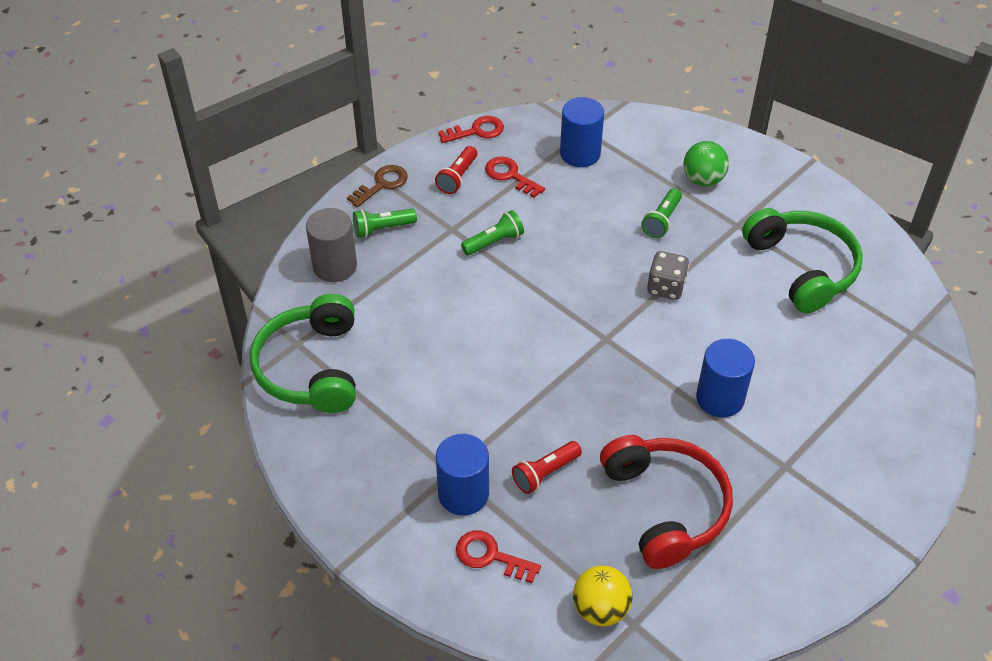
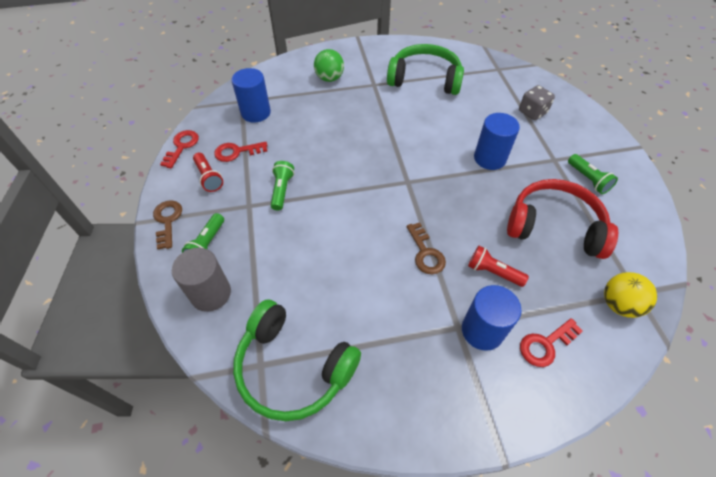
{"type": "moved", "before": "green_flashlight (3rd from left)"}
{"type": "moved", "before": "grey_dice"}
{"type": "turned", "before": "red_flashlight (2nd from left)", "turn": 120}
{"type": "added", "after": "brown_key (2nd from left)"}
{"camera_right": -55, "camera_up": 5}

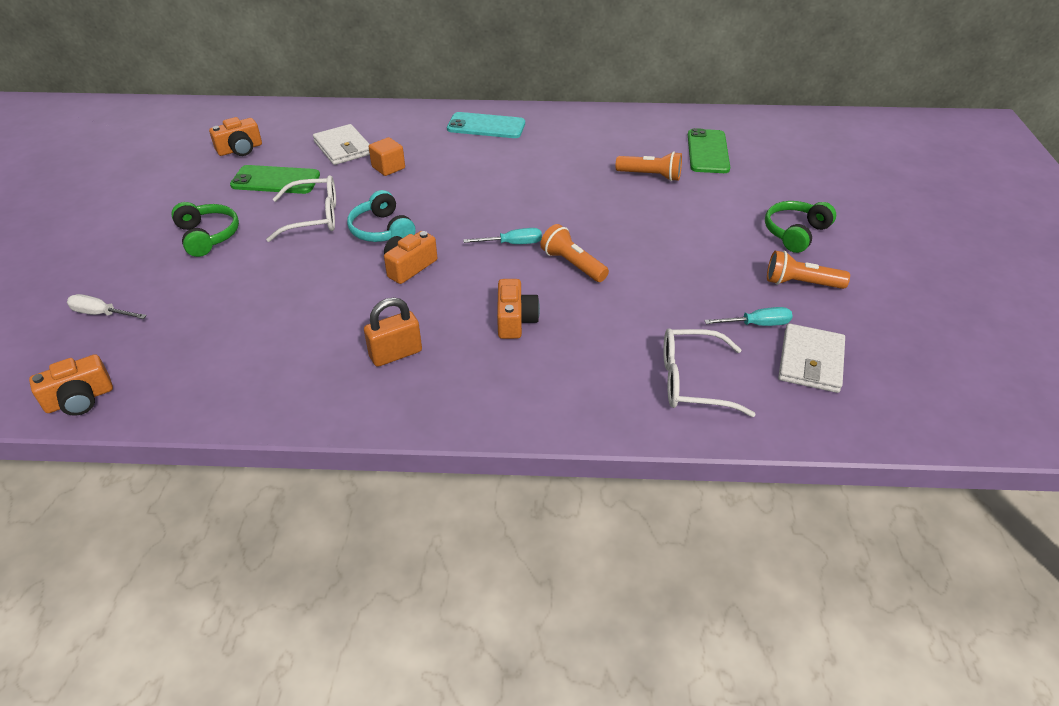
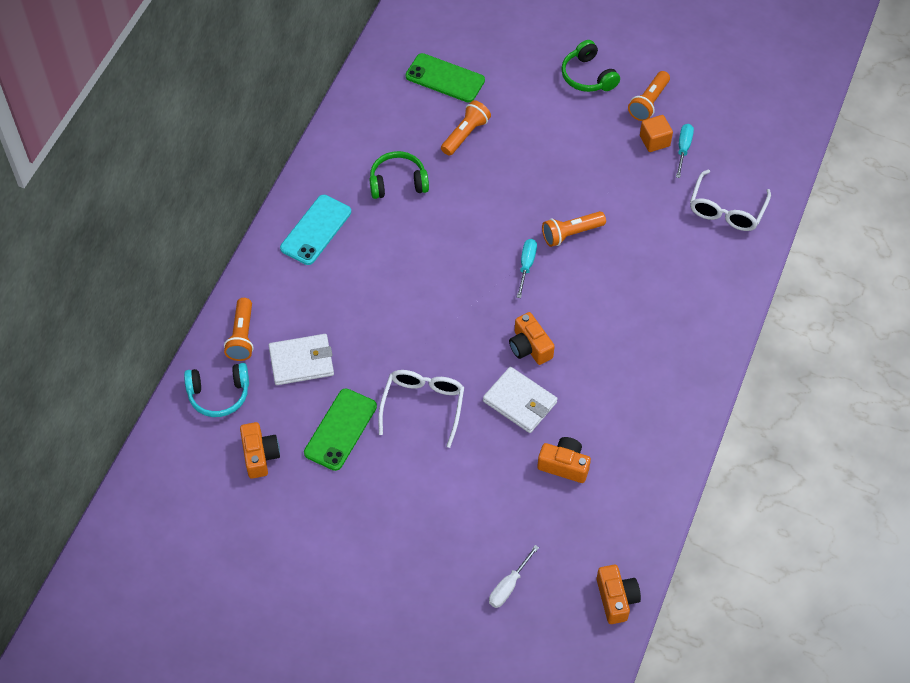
{"type": "moved", "before": "orange_cube"}
{"type": "moved", "before": "turquoise_headphones"}
{"type": "moved", "before": "green_headphones (1st from left)"}
{"type": "moved", "before": "orange_camera (4th from left in the first image)", "after": "orange_camera (3rd from left)"}
{"type": "removed", "before": "orange_padlock"}
{"type": "moved", "before": "white_wallet (2nd from left)"}
{"type": "added", "after": "orange_flashlight (1st from left)"}
{"camera_right": -70, "camera_up": 15}

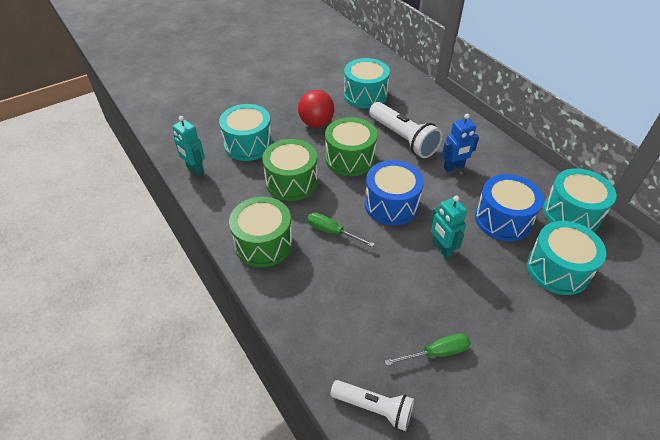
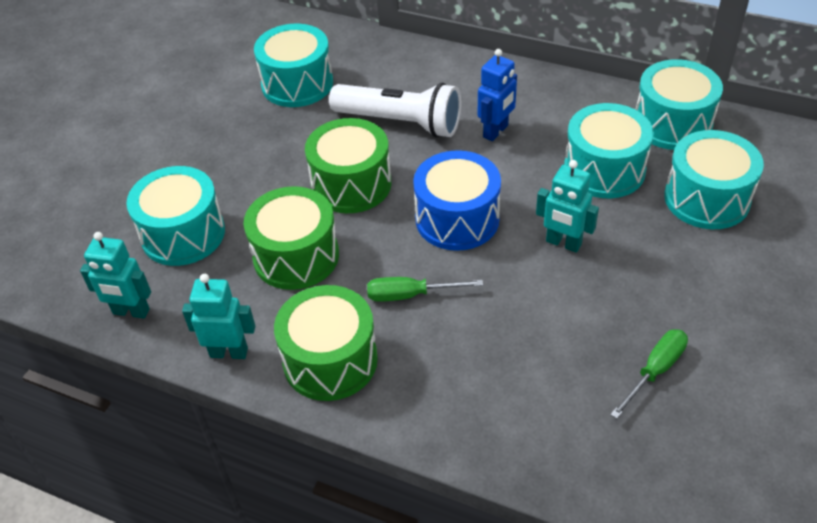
{"type": "removed", "before": "red_ball"}
{"type": "recoloured", "before": "blue_drum (2nd from left)", "after": "turquoise_drum (3rd from left)"}
{"type": "removed", "before": "white_flashlight (1st from left)"}
{"type": "added", "after": "turquoise_robot (2nd from left)"}
{"camera_right": -30, "camera_up": 0}

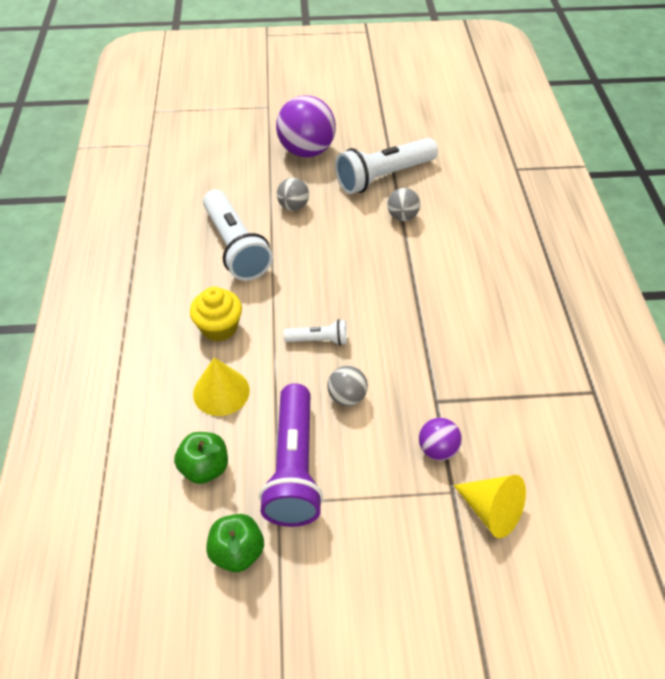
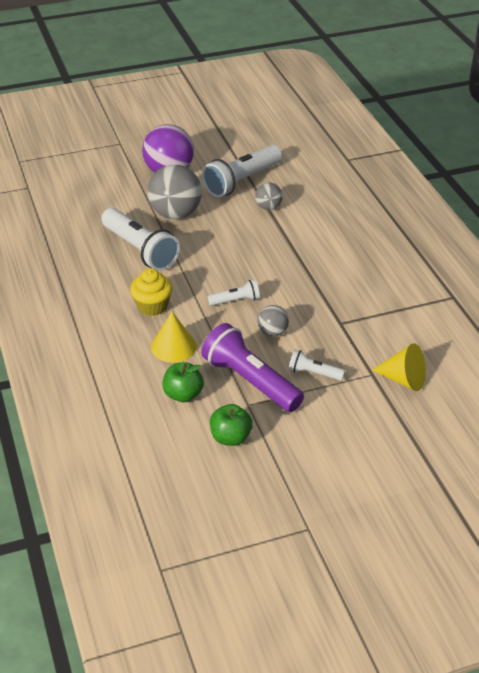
{"type": "resized", "before": "grey_ball (1st from left)", "scale": 1.95}
{"type": "turned", "before": "purple_flashlight", "turn": 150}
{"type": "removed", "before": "purple_ball (2nd from left)"}
{"type": "added", "after": "white_flashlight (4th from left)"}
{"camera_right": -15, "camera_up": -10}

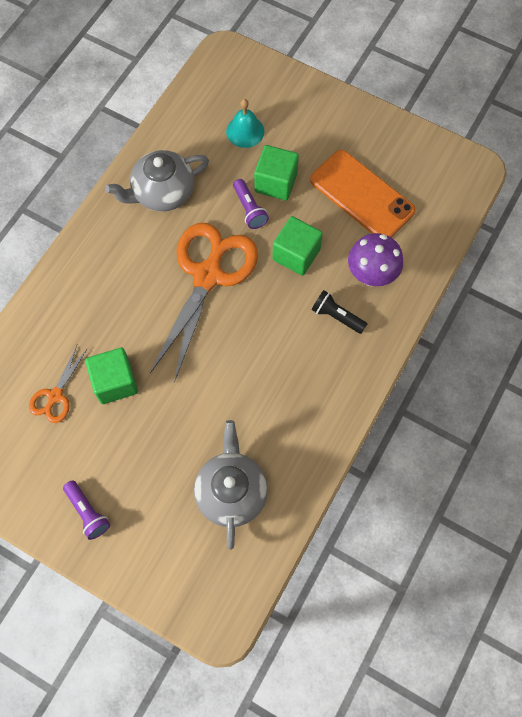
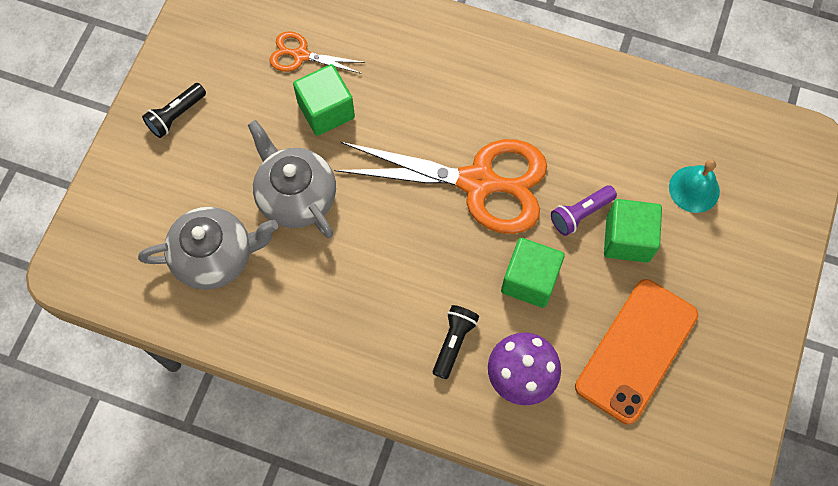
{"type": "moved", "before": "grey_teapot (1st from left in the first image)", "after": "grey_teapot (2nd from left)"}
{"type": "recoloured", "before": "purple_flashlight (1st from left)", "after": "black_flashlight (1st from left)"}
{"camera_right": 80, "camera_up": 0}

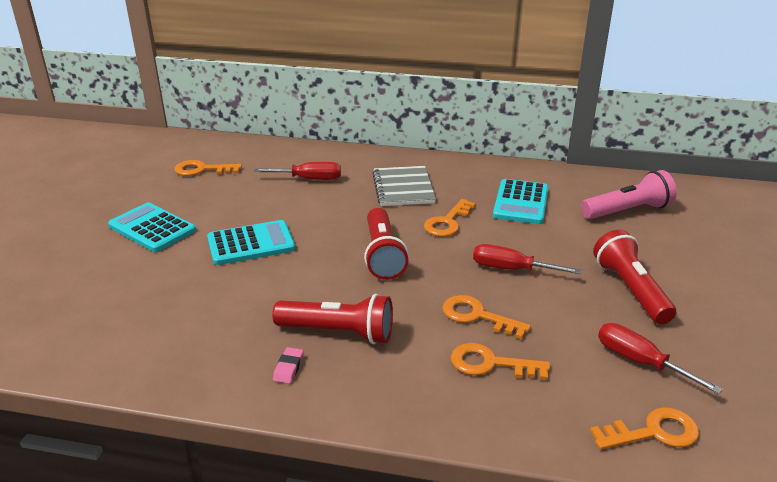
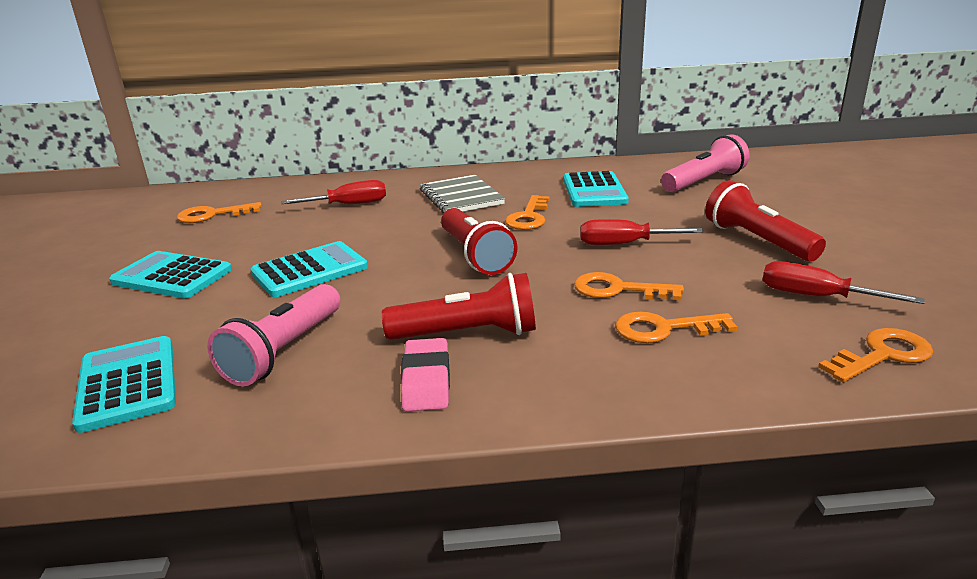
{"type": "resized", "before": "pink_eraser", "scale": 1.74}
{"type": "added", "after": "pink_flashlight (1st from left)"}
{"type": "added", "after": "turquoise_calculator (1st from left)"}
{"camera_right": -15, "camera_up": -5}

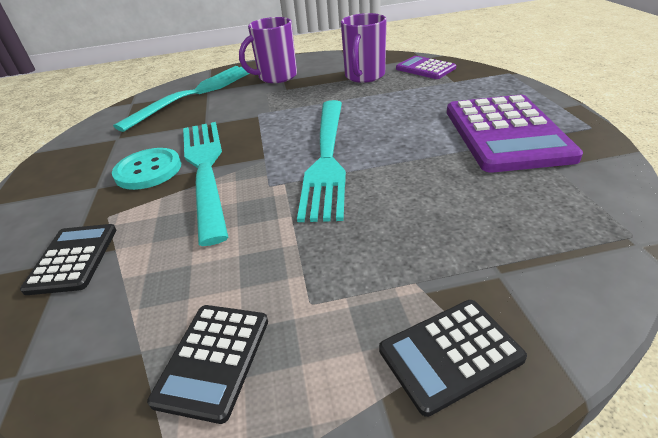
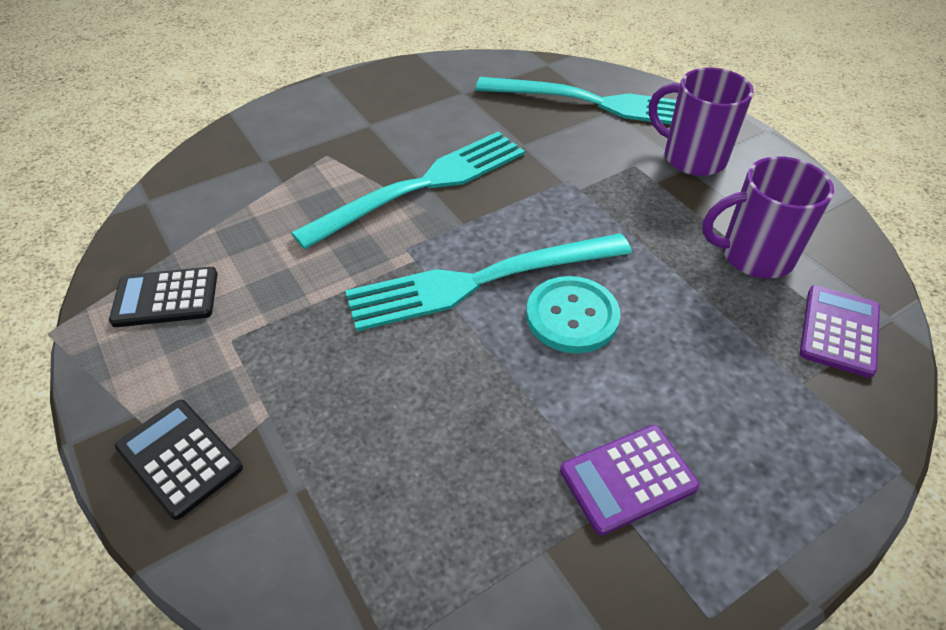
{"type": "resized", "before": "purple_calculator (2nd from left in the first image)", "scale": 0.53}
{"type": "moved", "before": "turquoise_button"}
{"type": "removed", "before": "black_calculator (1st from left)"}
{"camera_right": 65, "camera_up": 10}

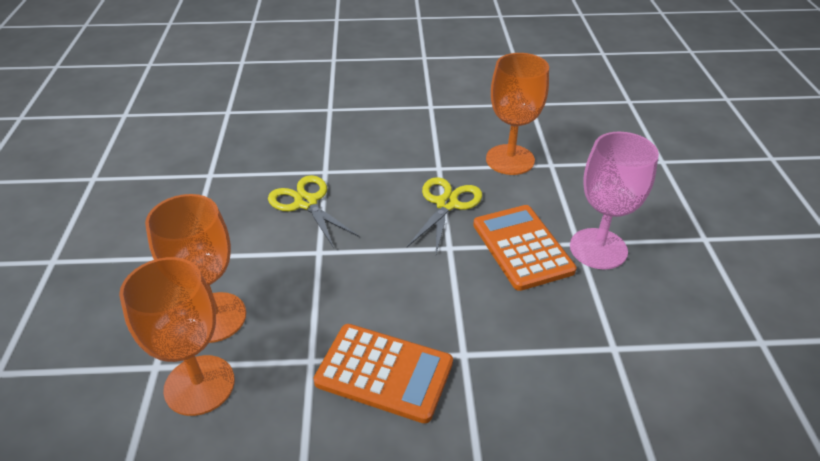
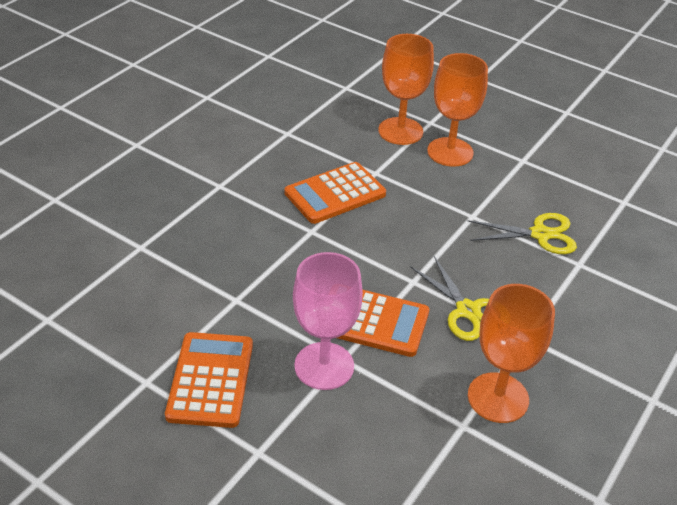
{"type": "added", "after": "orange_calculator (1st from left)"}
{"camera_right": 125, "camera_up": 0}

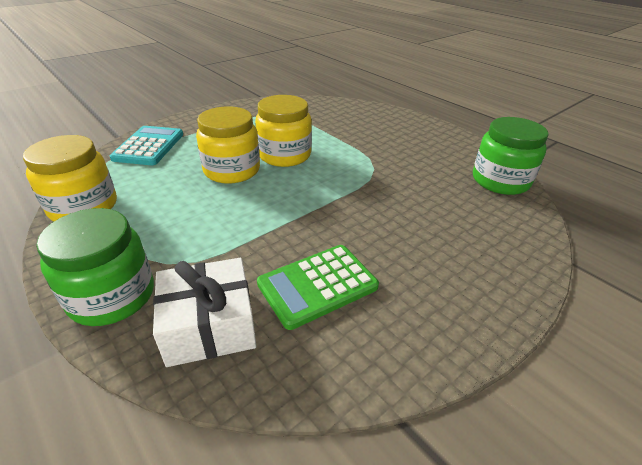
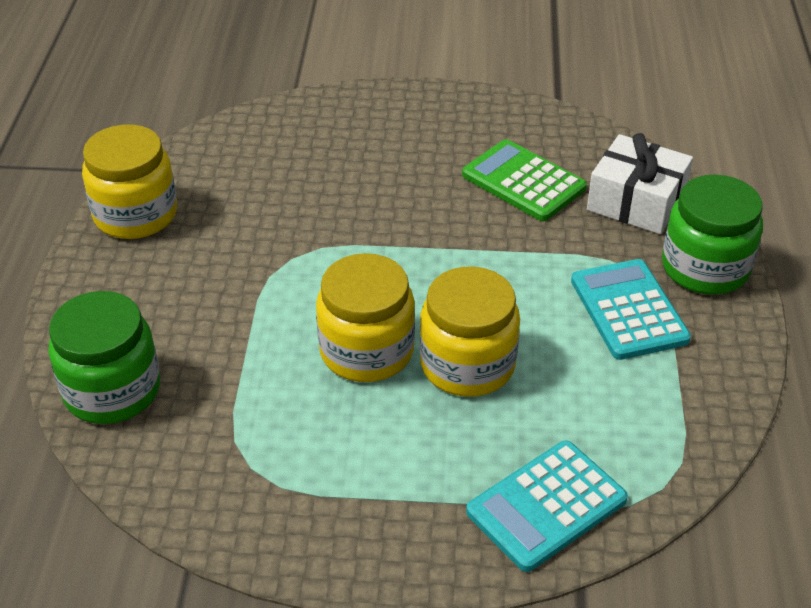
{"type": "moved", "before": "green_jar (2nd from left in the first image)", "after": "green_jar (1st from left)"}
{"type": "moved", "before": "yellow_jar (1st from left)"}
{"type": "turned", "before": "green_calculator", "turn": -150}
{"type": "added", "after": "turquoise_calculator (2nd from left)"}
{"camera_right": -135, "camera_up": 5}

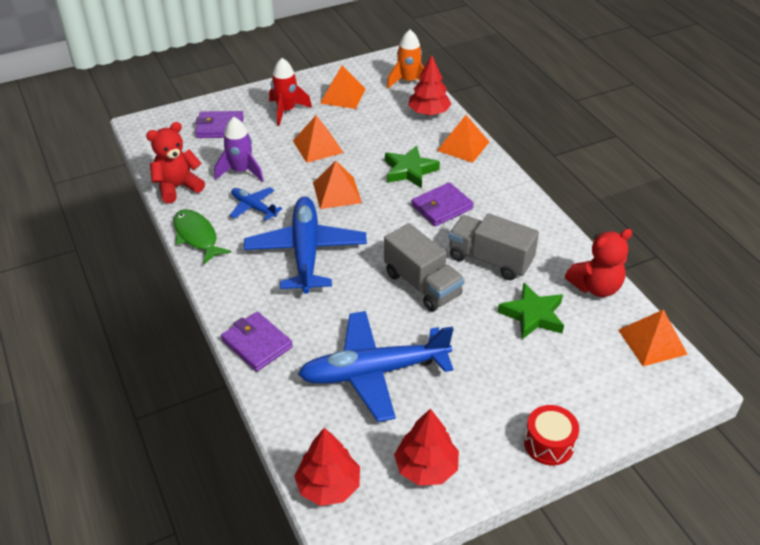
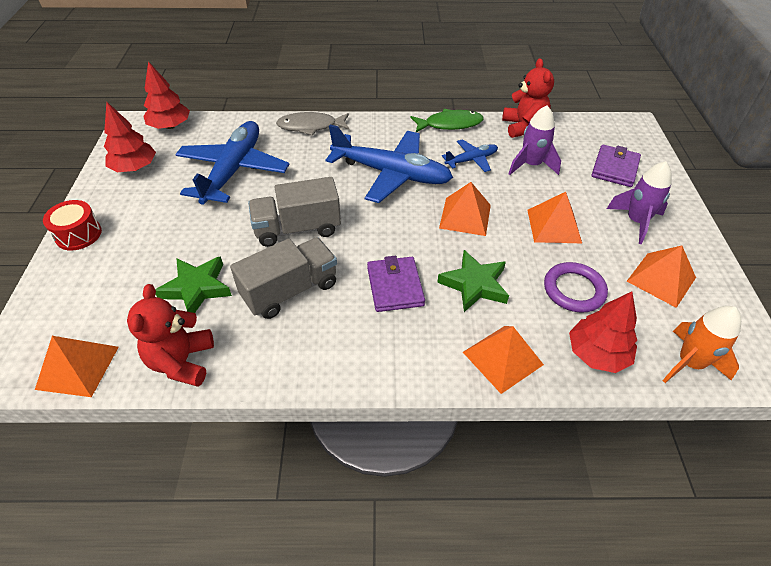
{"type": "recoloured", "before": "red_rocket", "after": "purple_rocket (2nd from left)"}
{"type": "replaced", "before": "purple_wallet (2nd from left)", "after": "grey_fish"}
{"type": "added", "after": "purple_ring"}
{"camera_right": 115, "camera_up": 5}

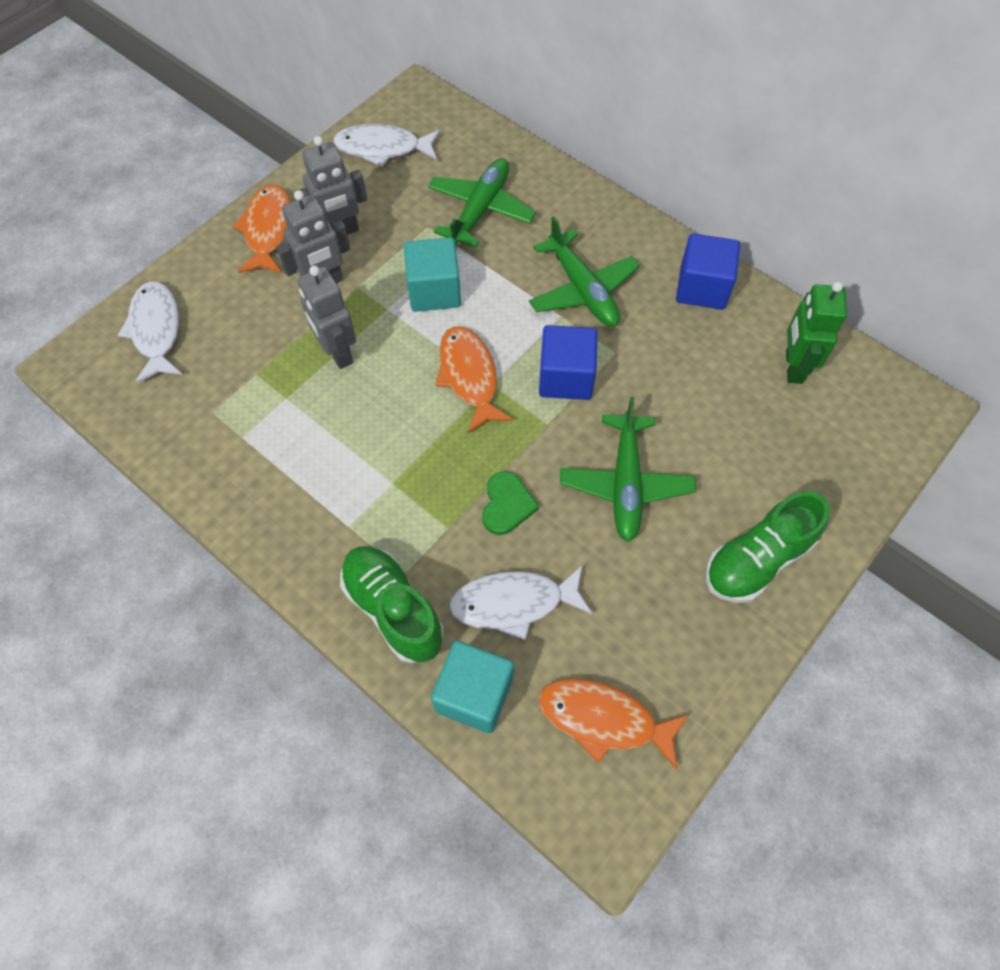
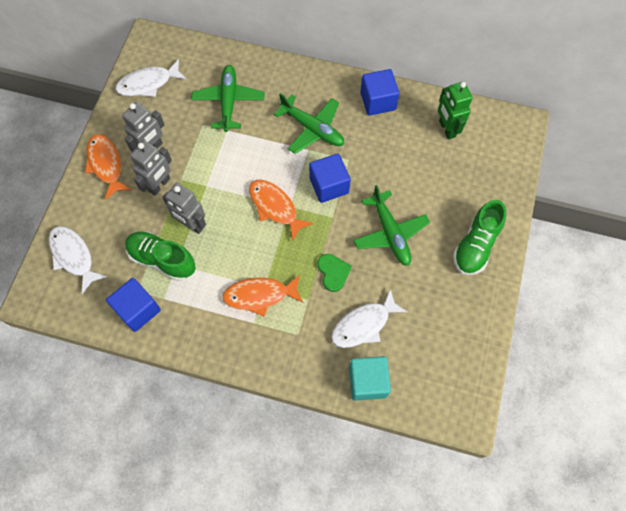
{"type": "removed", "before": "turquoise_cube (1st from left)"}
{"type": "moved", "before": "green_shoe (1st from left)"}
{"type": "moved", "before": "orange_fish (3rd from left in the first image)", "after": "orange_fish (2nd from left)"}
{"type": "added", "after": "blue_cube (1st from left)"}
{"camera_right": -25, "camera_up": 5}

